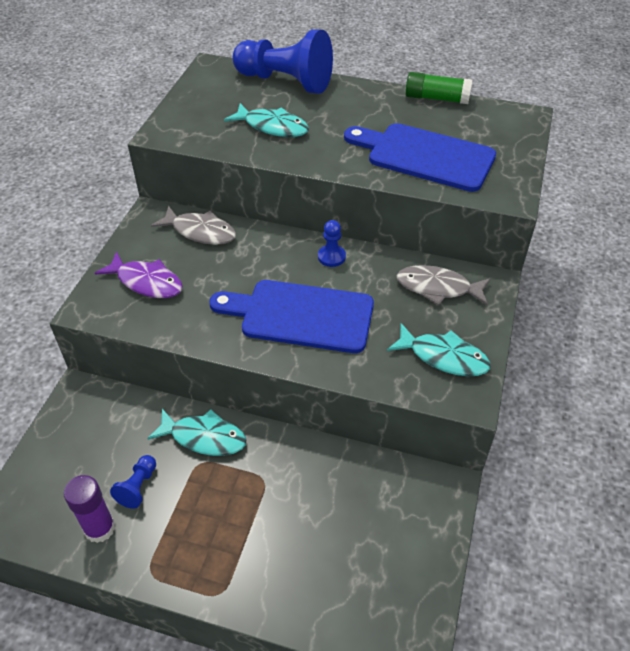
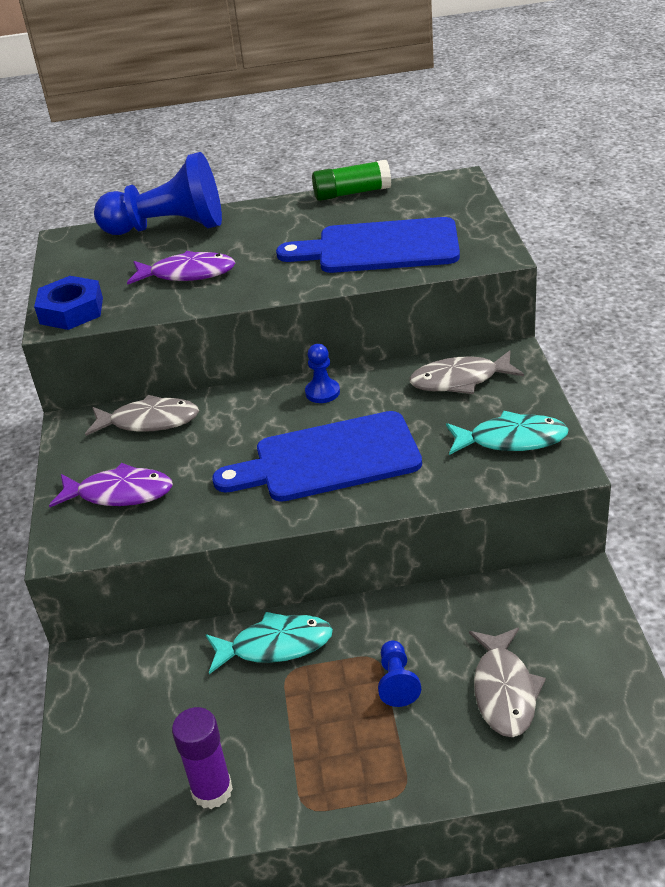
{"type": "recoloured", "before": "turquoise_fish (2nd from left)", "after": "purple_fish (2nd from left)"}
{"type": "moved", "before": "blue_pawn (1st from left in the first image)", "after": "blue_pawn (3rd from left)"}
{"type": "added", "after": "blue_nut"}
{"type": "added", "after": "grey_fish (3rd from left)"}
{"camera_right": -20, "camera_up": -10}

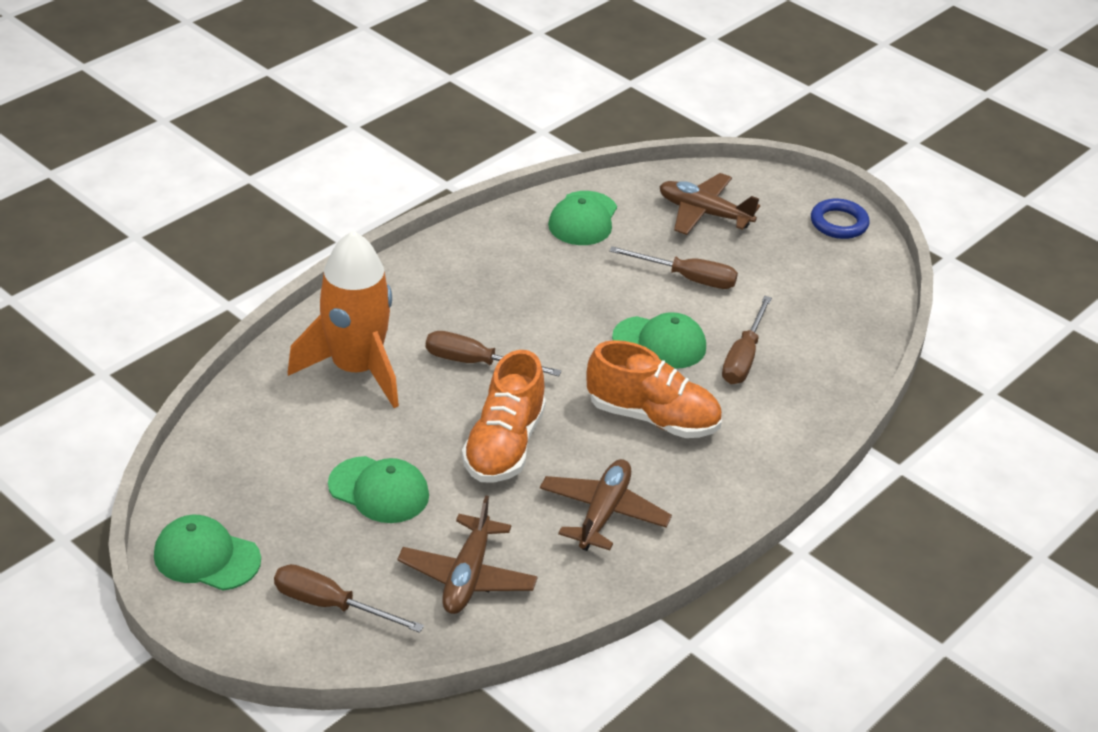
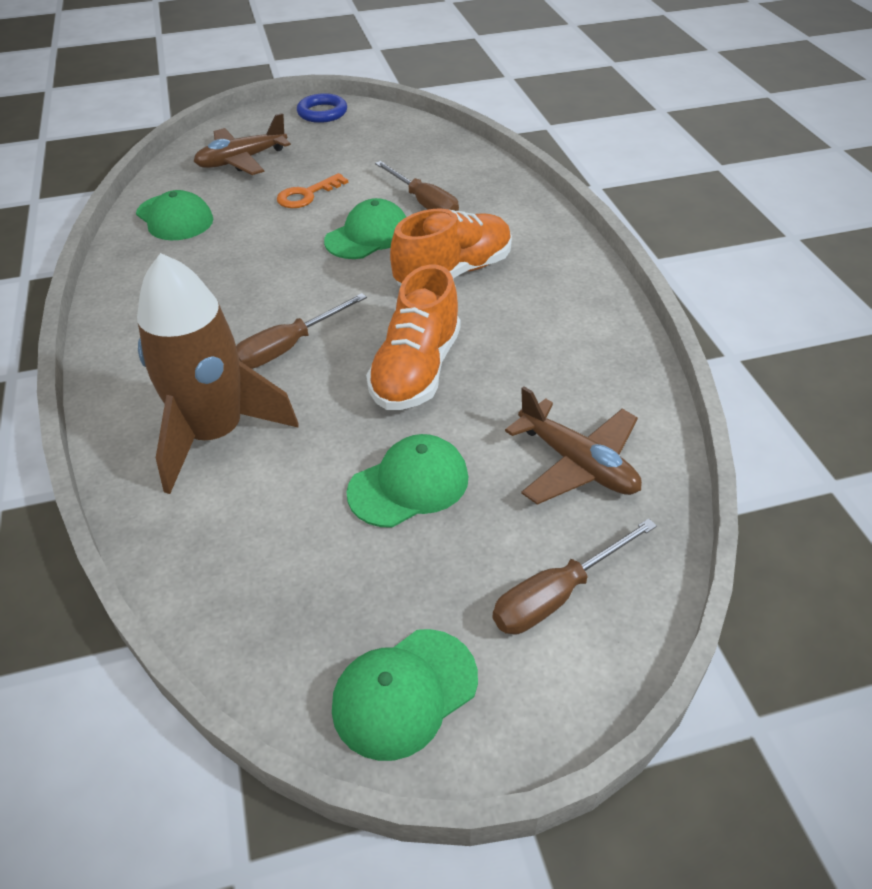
{"type": "recoloured", "before": "orange_rocket", "after": "brown_rocket"}
{"type": "replaced", "before": "brown_screwdriver (3rd from left)", "after": "orange_key"}
{"type": "turned", "before": "orange_shoe (1st from left)", "turn": 60}
{"type": "removed", "before": "brown_plane (2nd from left)"}
{"camera_right": -55, "camera_up": 5}

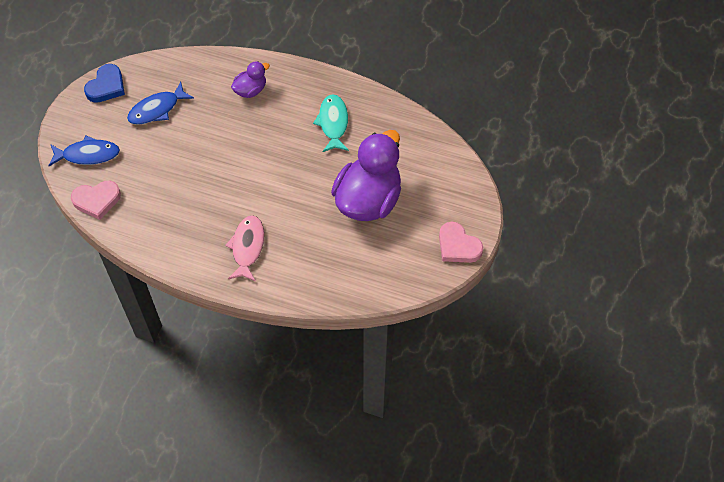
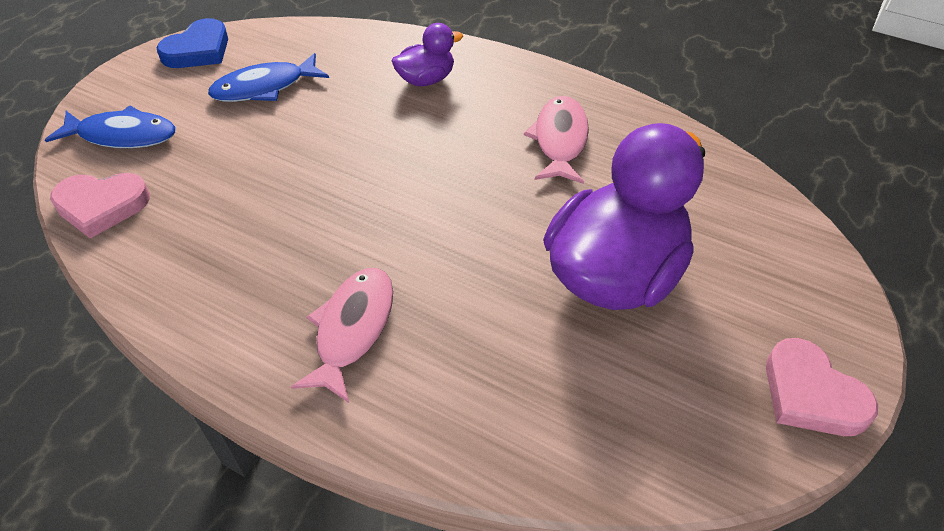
{"type": "recoloured", "before": "turquoise_fish", "after": "pink_fish (2nd from left)"}
{"camera_right": 10, "camera_up": -10}

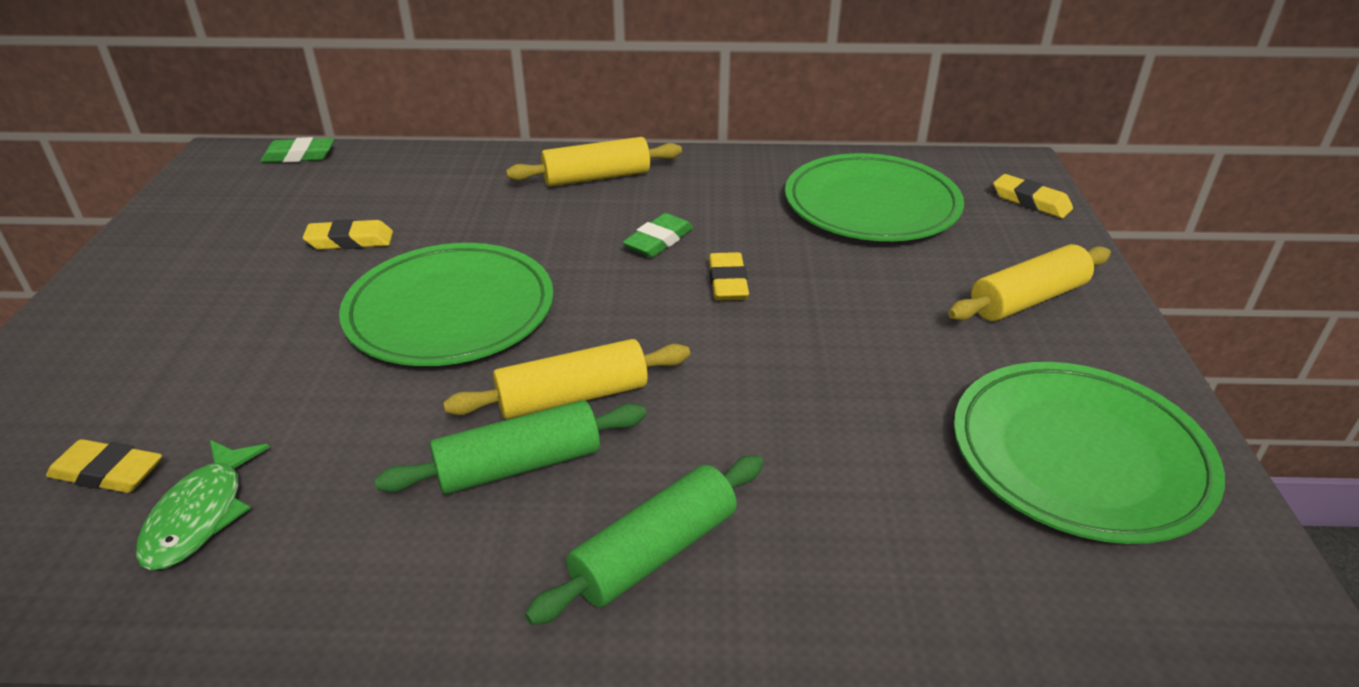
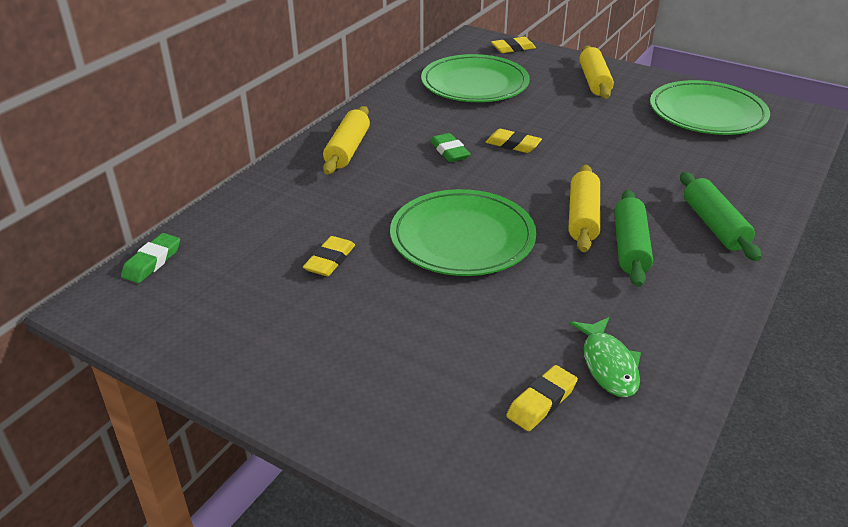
{"type": "turned", "before": "green_fish", "turn": 45}
{"camera_right": -60, "camera_up": 0}

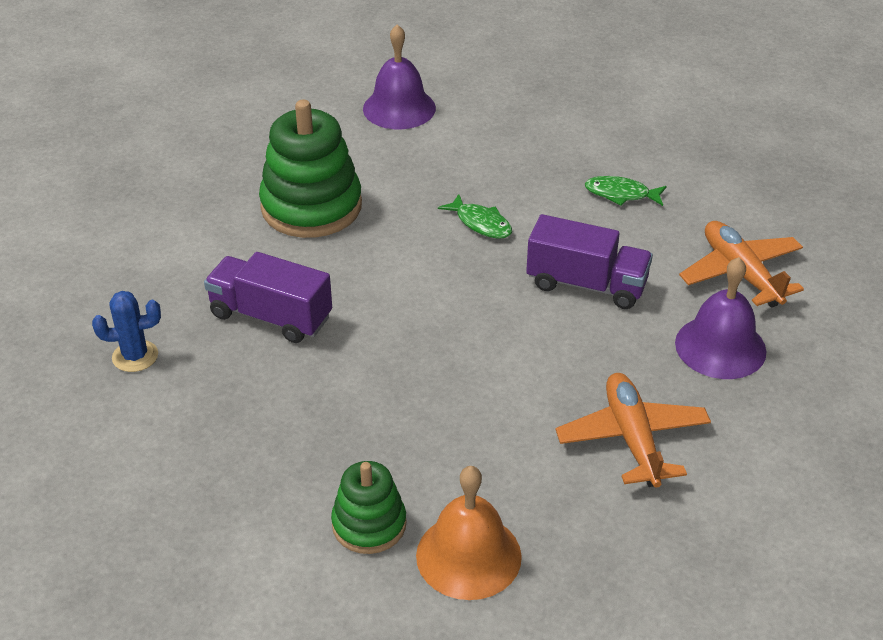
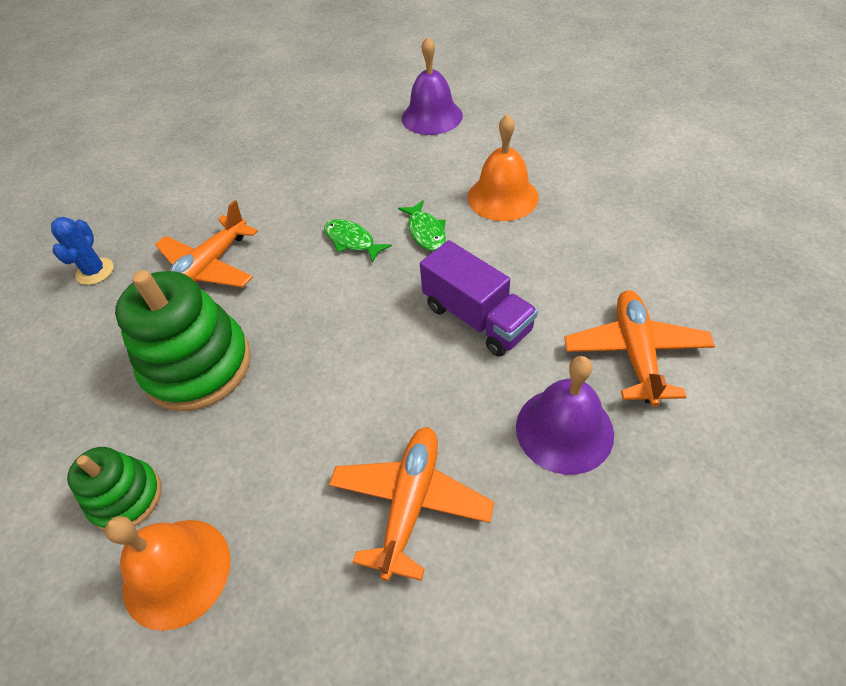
{"type": "moved", "before": "green_stacking_toy (1st from left in the first image)", "after": "green_stacking_toy (2nd from left)"}
{"type": "moved", "before": "green_fish (2nd from left in the first image)", "after": "green_fish (1st from left)"}
{"type": "replaced", "before": "purple_truck (1st from left)", "after": "orange_plane (1st from left)"}
{"type": "turned", "before": "blue_cactus", "turn": 75}
{"type": "added", "after": "orange_bell (2nd from left)"}
{"camera_right": 30, "camera_up": 10}

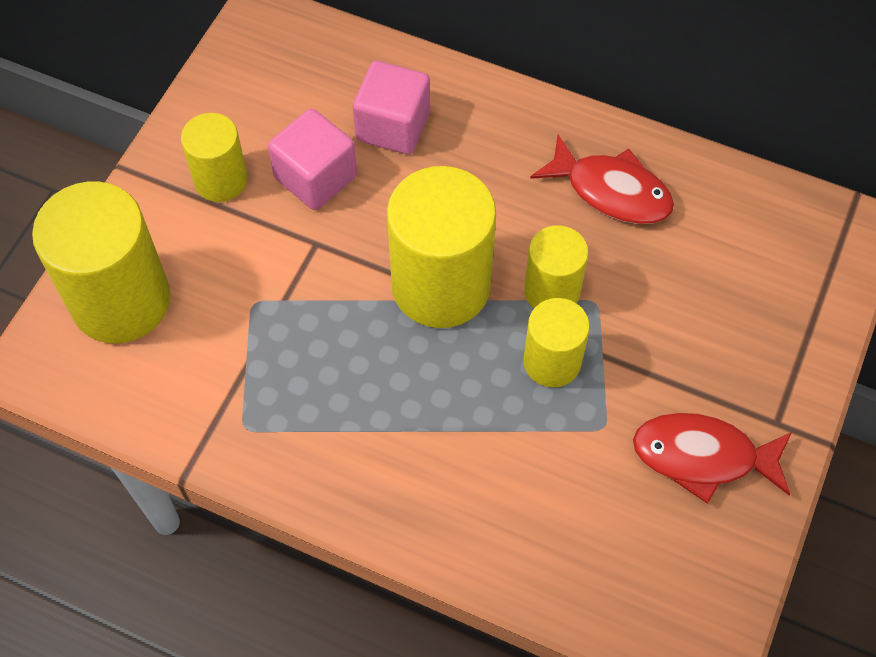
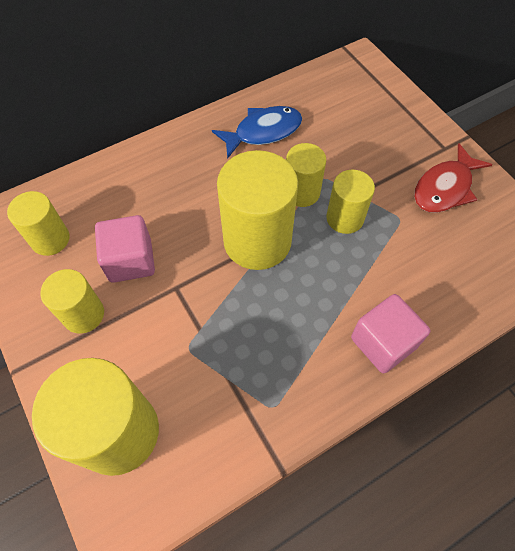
{"type": "moved", "before": "pink_cube (2nd from left)"}
{"type": "recoloured", "before": "red_fish (1st from left)", "after": "blue_fish"}
{"type": "added", "after": "yellow_cylinder (1st from left)"}
{"camera_right": -55, "camera_up": 0}

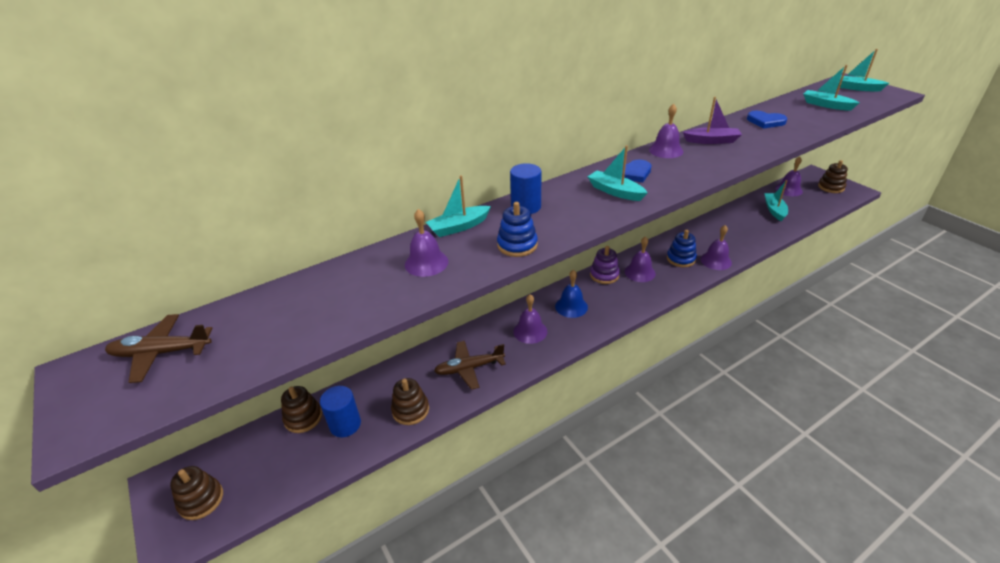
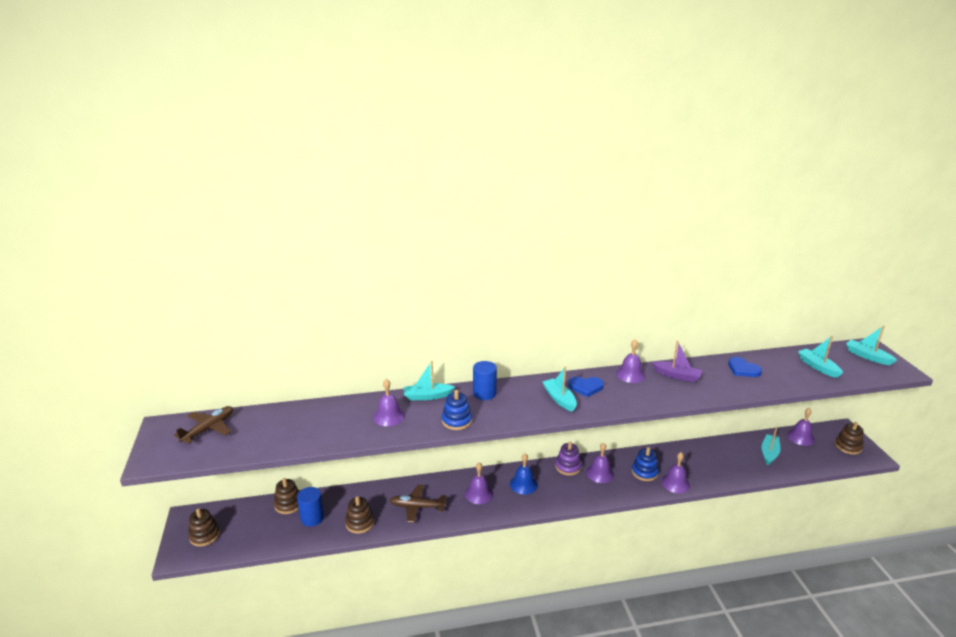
{"type": "turned", "before": "brown_plane (1st from left)", "turn": 105}
{"camera_right": 20, "camera_up": -10}

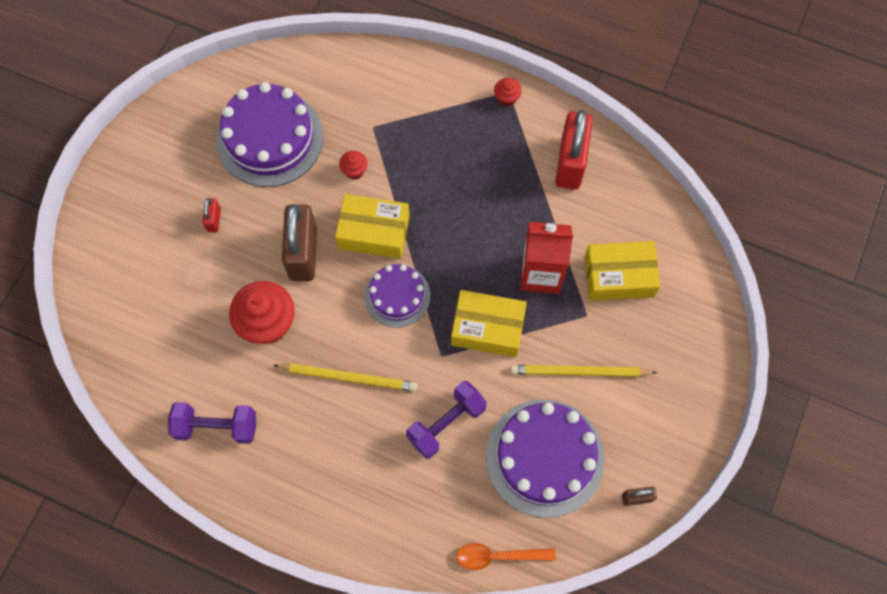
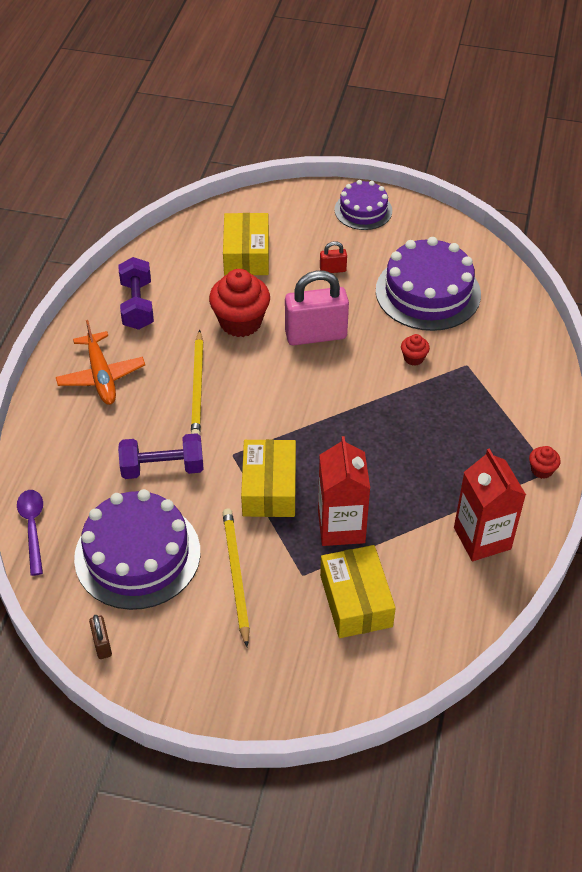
{"type": "replaced", "before": "red_padlock (2nd from left)", "after": "red_carton (2nd from left)"}
{"type": "moved", "before": "yellow_box (1st from left)"}
{"type": "recoloured", "before": "brown_padlock (1st from left)", "after": "pink_padlock"}
{"type": "moved", "before": "purple_cake (2nd from left)"}
{"type": "turned", "before": "purple_dumbbell (2nd from left)", "turn": -45}
{"type": "recoloured", "before": "orange_spoon", "after": "purple_spoon"}
{"type": "added", "after": "orange_plane"}
{"camera_right": 80, "camera_up": -20}

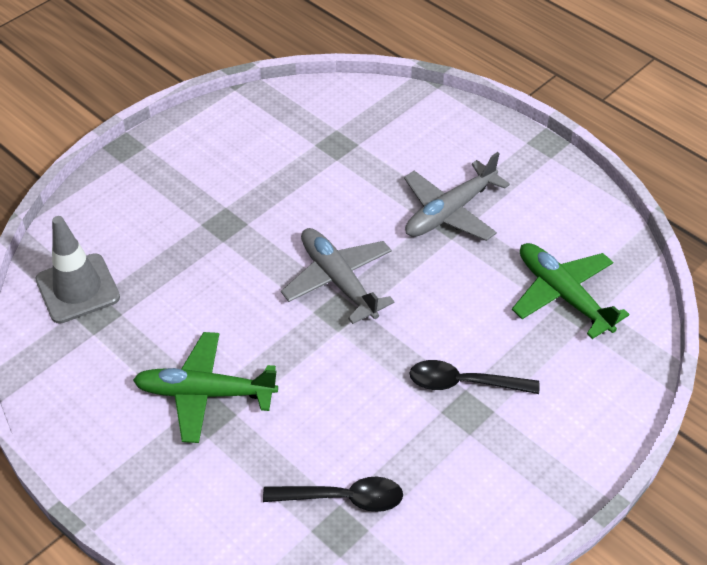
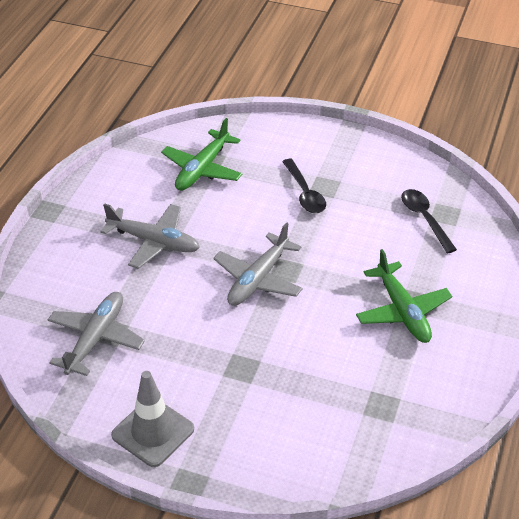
{"type": "moved", "before": "grey_traffic_cone"}
{"type": "added", "after": "grey_plane (1st from left)"}
{"camera_right": -115, "camera_up": -5}

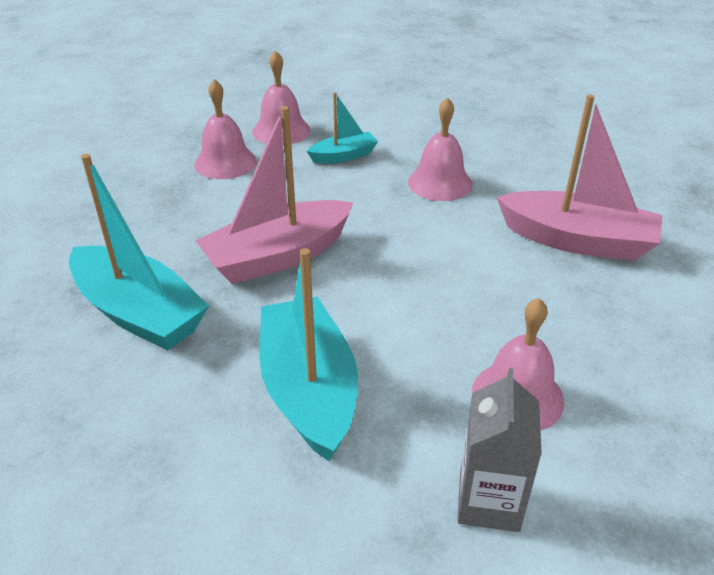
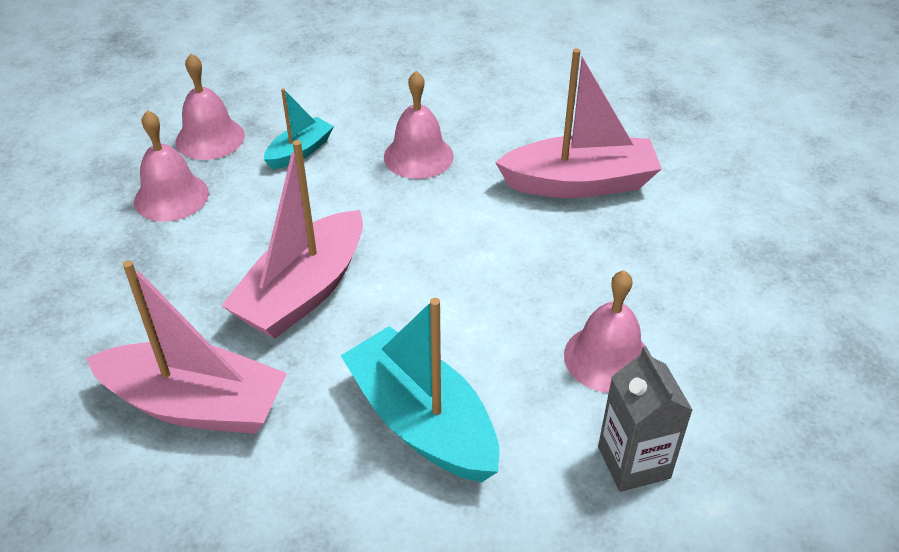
{"type": "recoloured", "before": "turquoise_boat (1st from left)", "after": "pink_boat (1st from left)"}
{"camera_right": -25, "camera_up": 5}

